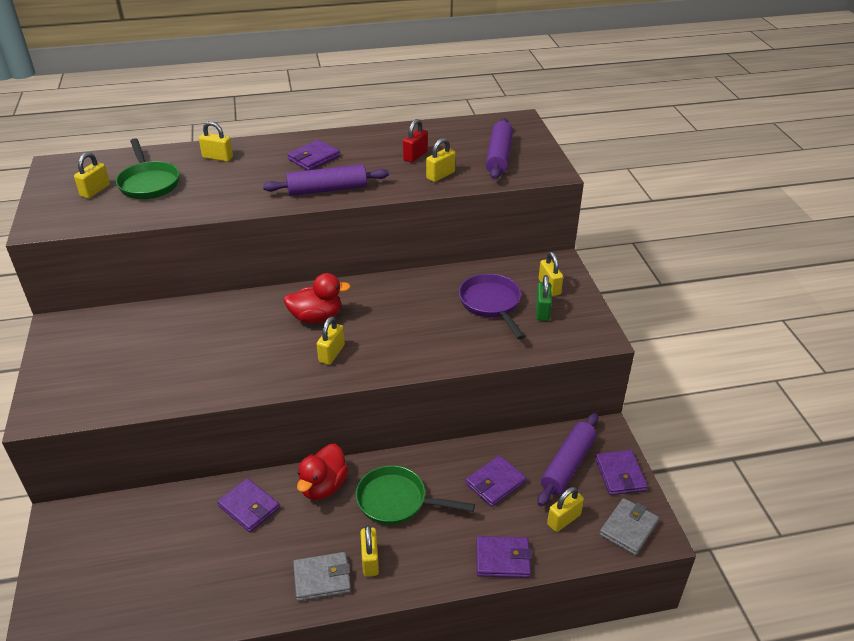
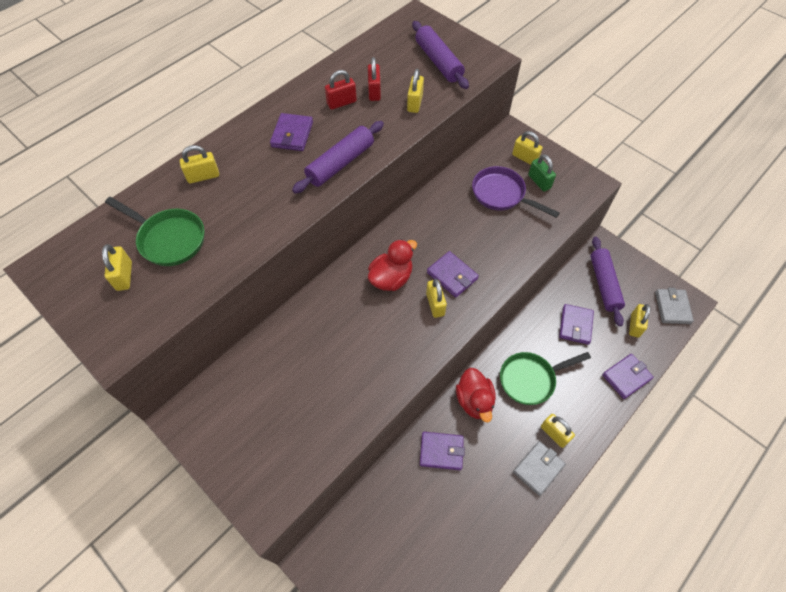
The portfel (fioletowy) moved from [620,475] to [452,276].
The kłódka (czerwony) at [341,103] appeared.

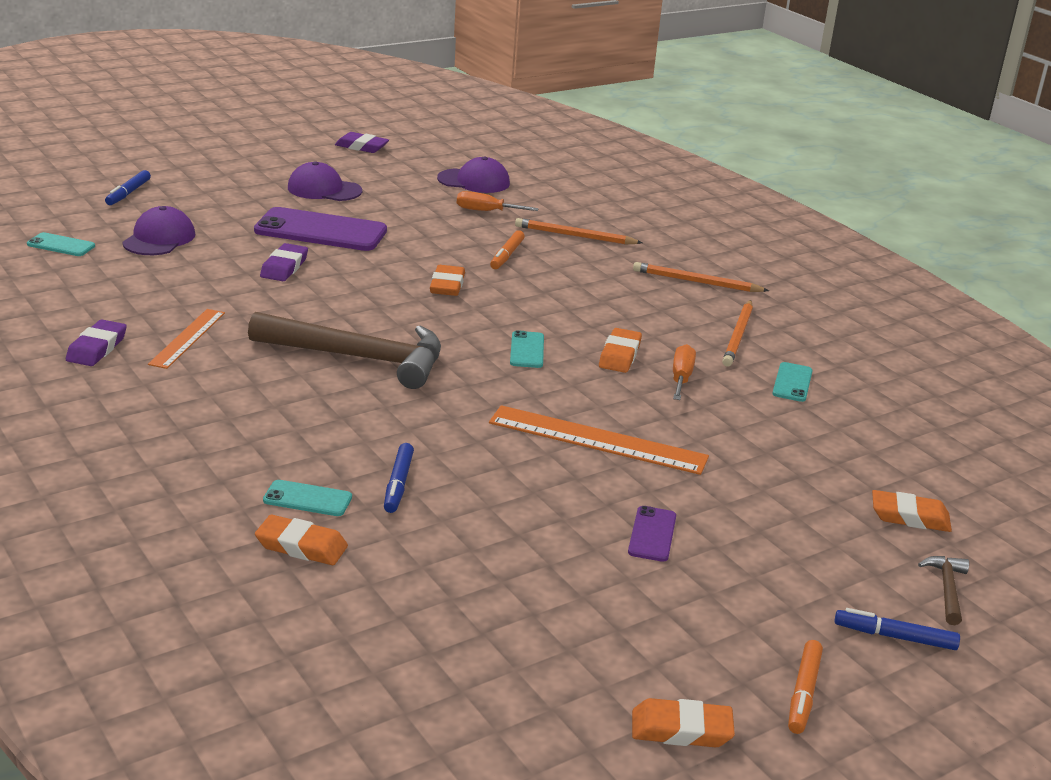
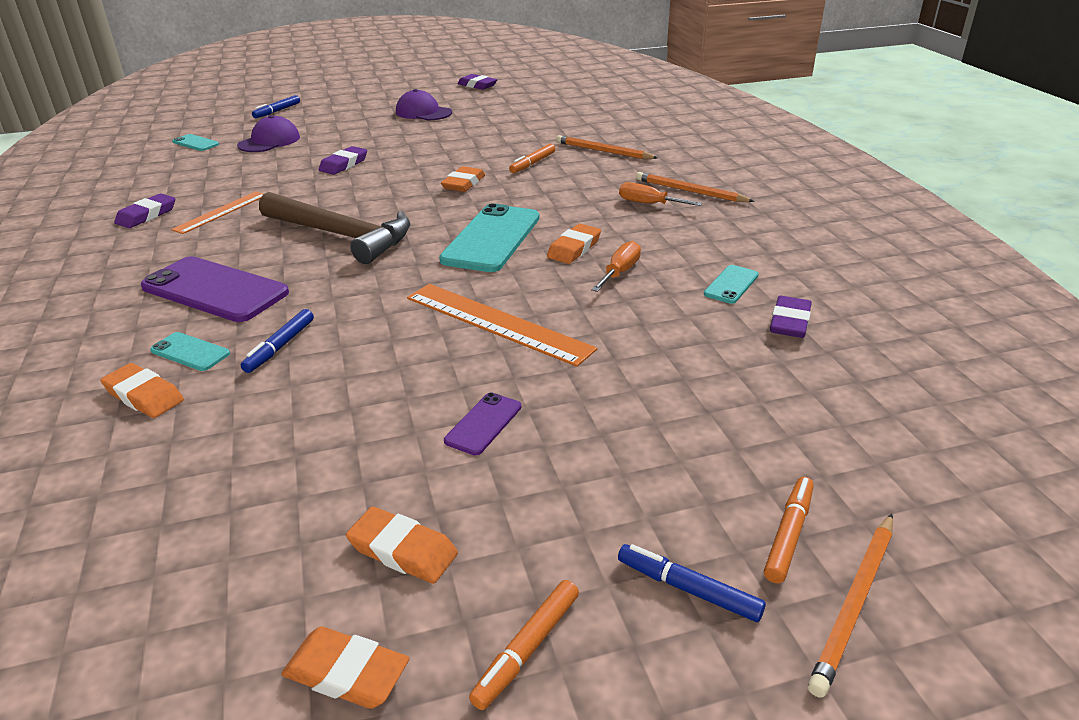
The telefon (fioletowy) moved from [321,231] to [215,290].
The czapka (fioletowy) at [474,181] disappeared.
The śrubokręt (pomarańczowy) moved from [486,211] to [648,204].
The telefon (turkusowy) at [527,350] changed to 2.09 times the size.
The ołówek (pomarańczowy) moved from [738,336] to [855,603].
The gumka do mazania (pomarańczowy) moved from [909,517] to [403,550].
The młotek (brązowy) at [947,589] was replaced by the flamaster (pomarańczowy) at [788,534].
The gumka do mazania (fioletowy) at [789,322] appeared.

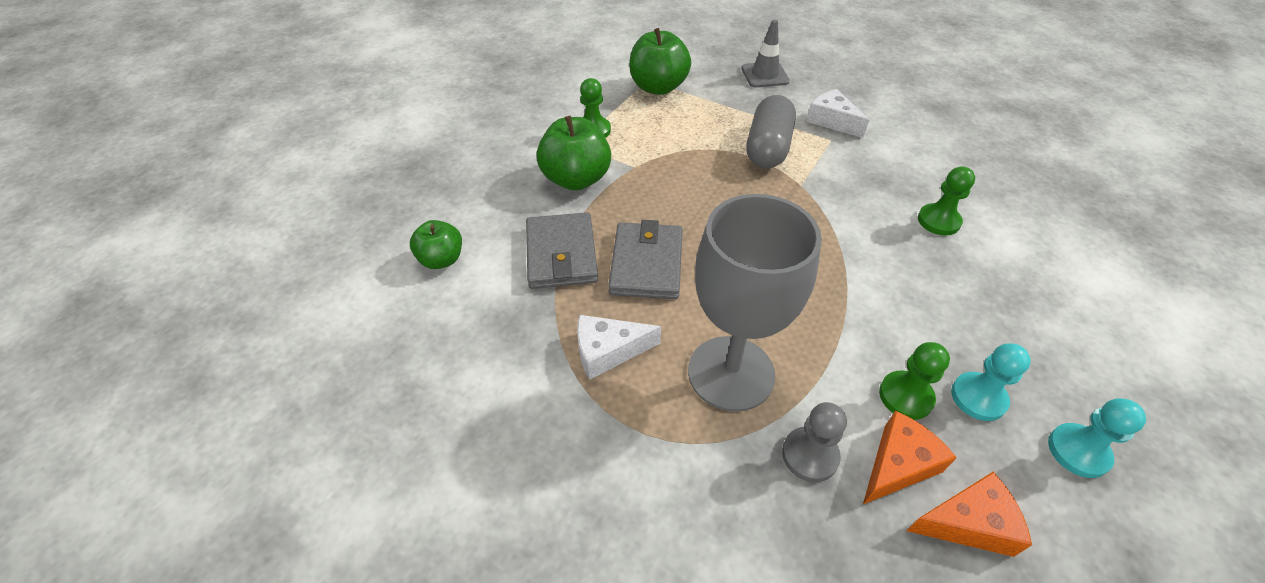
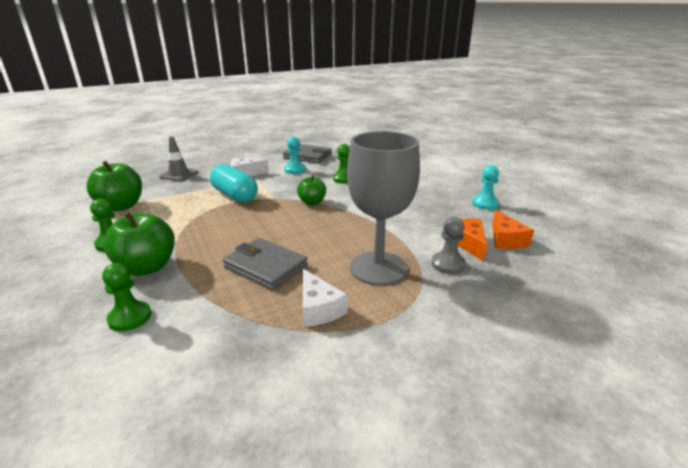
The jabłko (zielony) moved from [442,260] to [312,202].
The portfel (szary) moved from [561,254] to [307,156].
The ser (biały) at [608,351] turned 45 degrees counterclockwise.
The kapsułka (szary) at [768,148] became the kapsułka (turkusowy) at [235,195].
The pionek (zielony) moved from [905,396] to [130,317].
The ser (pomarańczowy) at [968,523] turned 150 degrees clockwise.
The pionek (turkusowy) moved from [978,397] to [295,170].

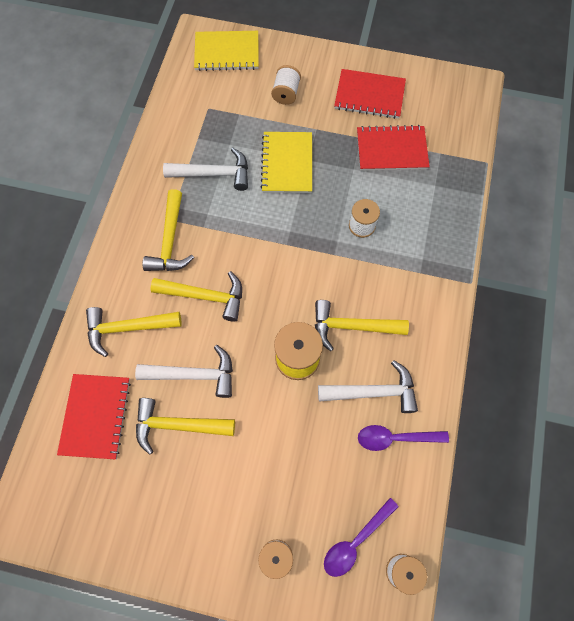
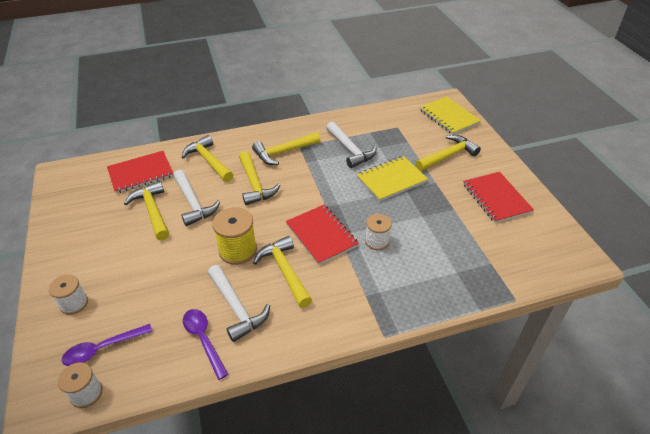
The szpulka (biały) at [286,93] was replaced by the młotek (żółty) at [448,155].
The łyżka (fioletowy) at [355,541] turned 45 degrees counterclockwise.
The zeszyt (czerwony) moved from [391,149] to [321,235].

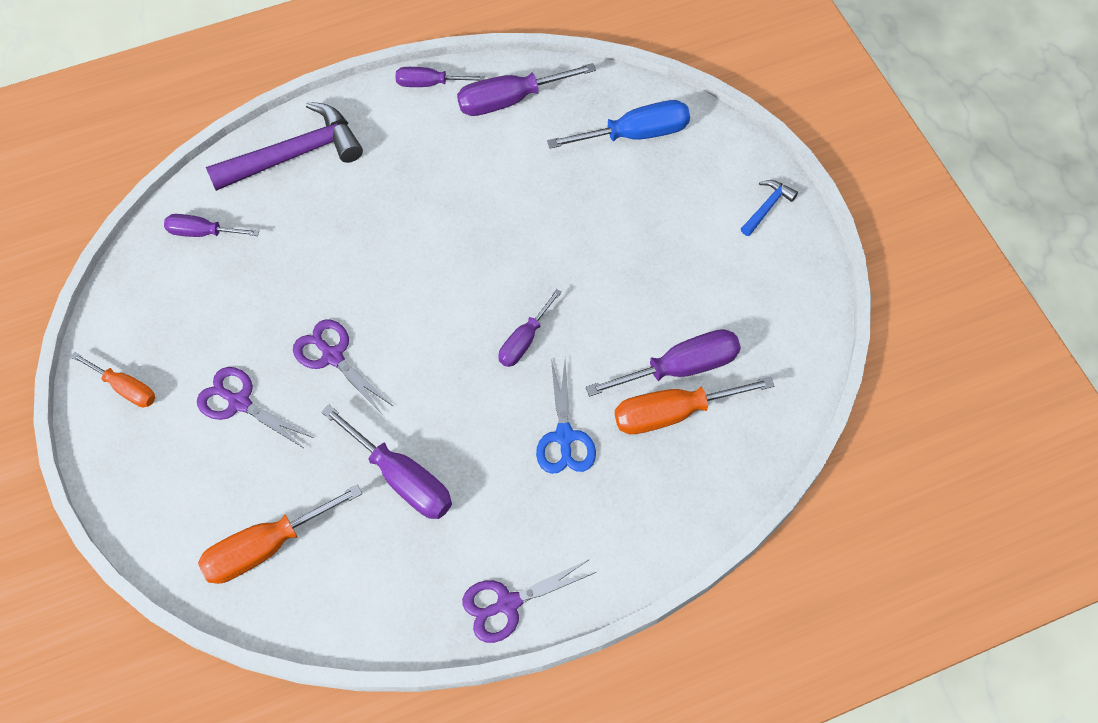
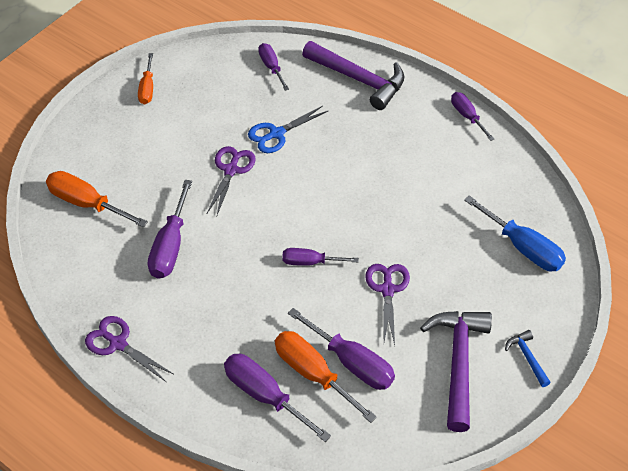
The nożyczki (fioletowy) moved from [239,403] to [387,290].
The śrubokręt (fioletowy) moved from [510,100] to [265,395].
The nożyczki (niebieski) moved from [564,436] to [277,134].
The młotek (niebieski) at [767,207] turned 120 degrees counterclockwise.
The młotek (fioletowy) at [458,362] appeared.

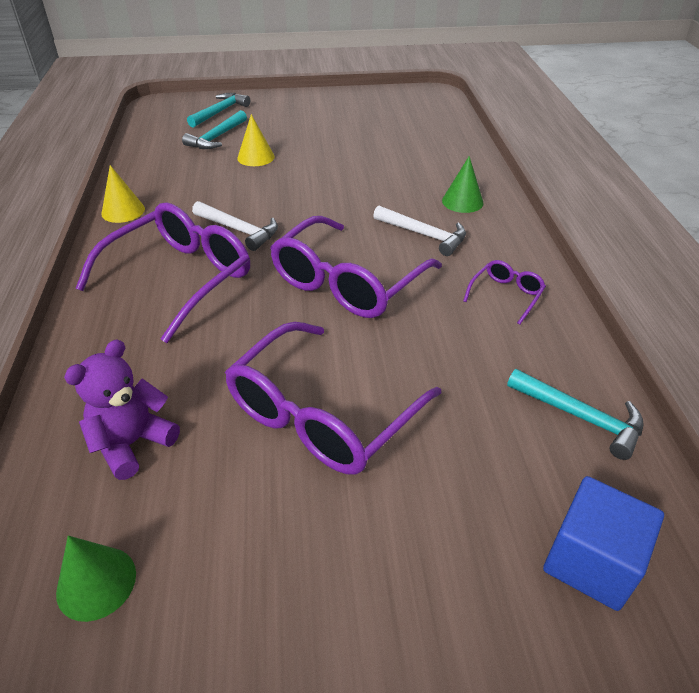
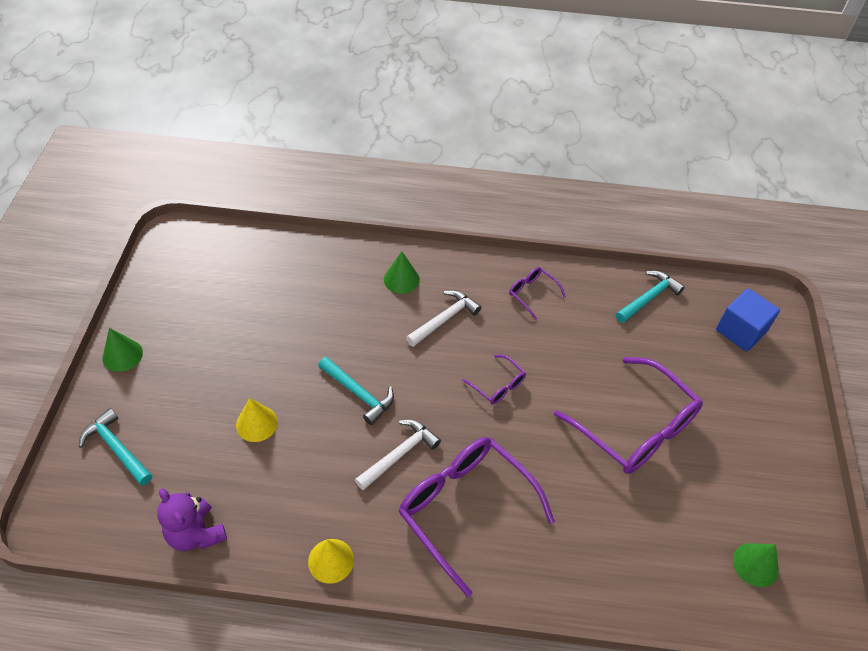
The miś (fioletowy) moved from [132,443] to [196,533].
The młotek (turkusowy) moved from [216,138] to [359,393].
The okulary (fioletowy) at [347,283] changed to 0.45 times the size.
The stożek (zielony) at [122,355] appeared.

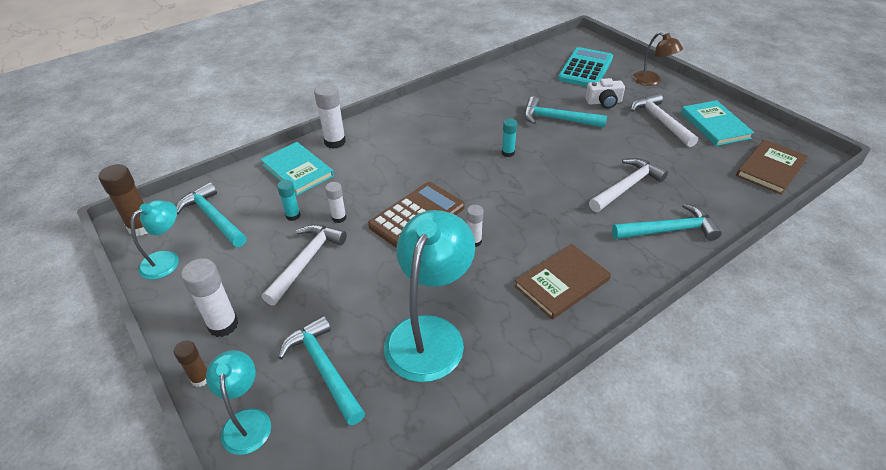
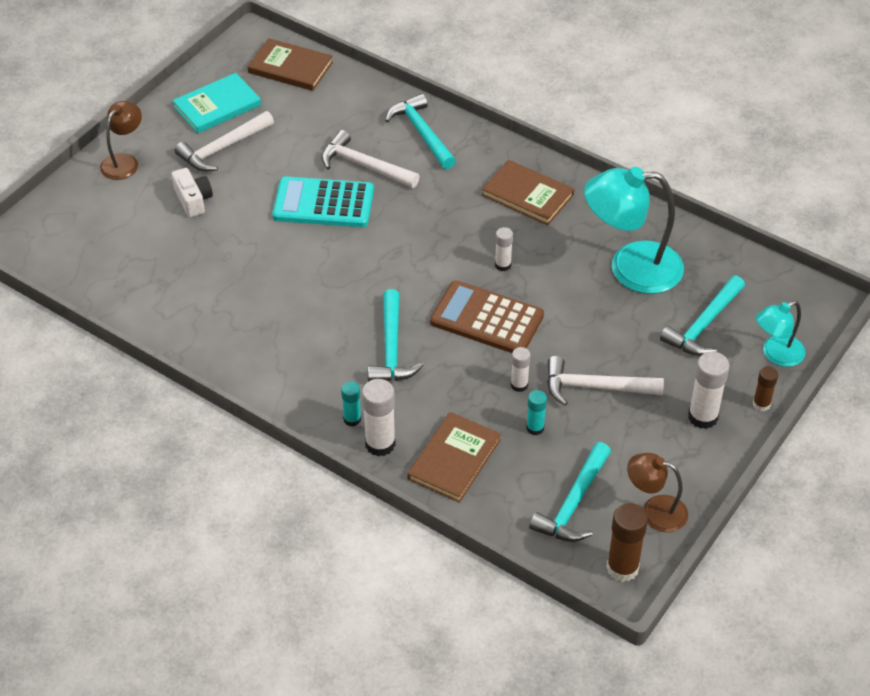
The lampka (turkusowy) at [167,260] became the lampka (brązowy) at [655,511].
The książka (turkusowy) at [297,170] became the książka (brązowy) at [454,459].
The klej w sztyfcie (turkusowy) moved from [508,153] to [352,419].
The młotek (turkusowy) moved from [557,119] to [392,348].
The kalkulator (turkusowy) moved from [585,68] to [323,203].

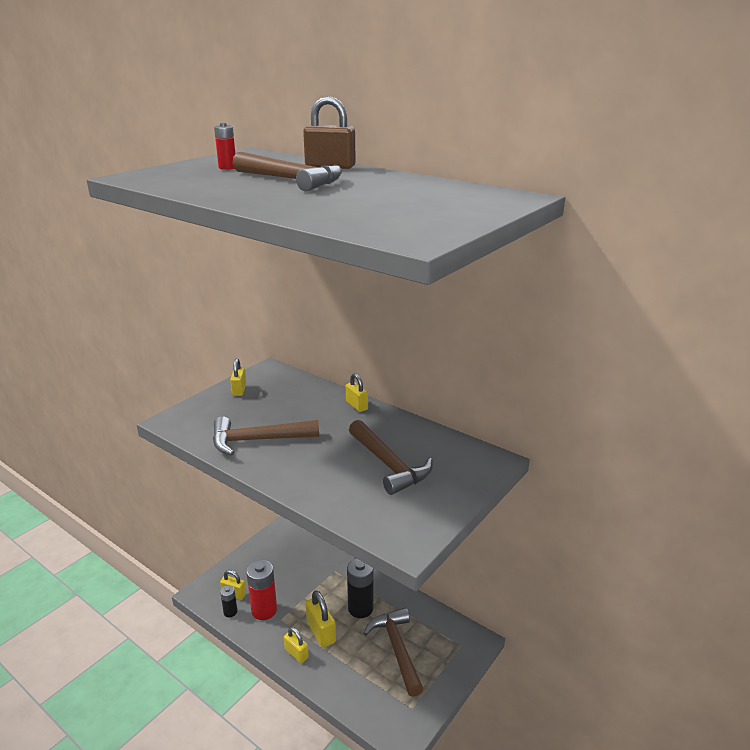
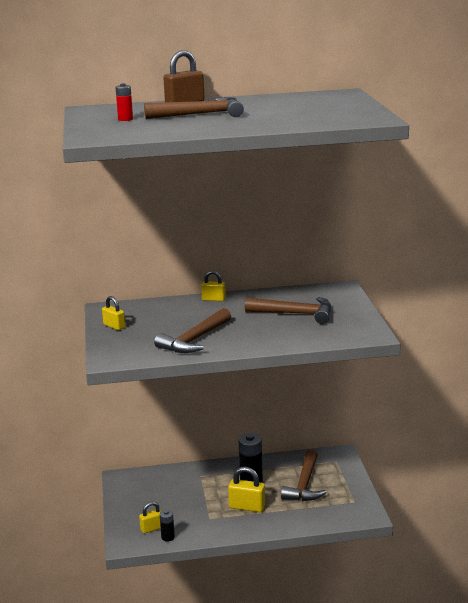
The bateria (czerwony) at [264,610] disappeared.
The kłódka (żółty) at [296,653] disappeared.
The młotek (brązowy) at [397,649] turned 105 degrees counterclockwise.

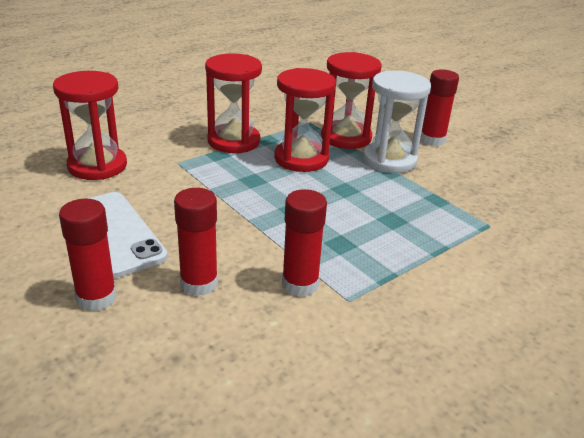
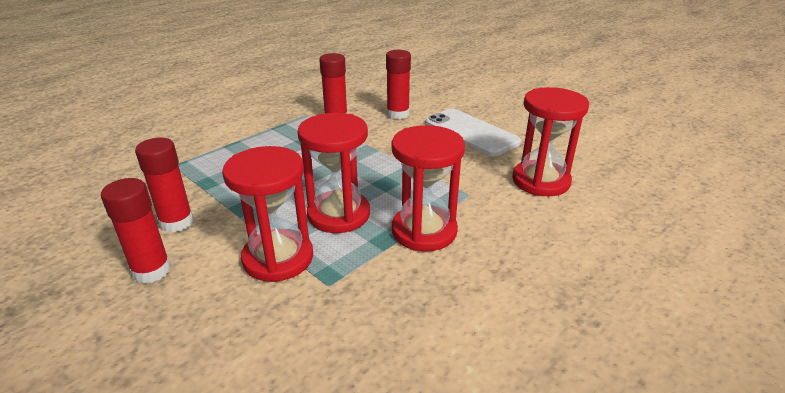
The klej w sztyfcie (czerwony) moved from [96,297] to [176,222].
The klepsydra (biały) at [389,160] disappeared.

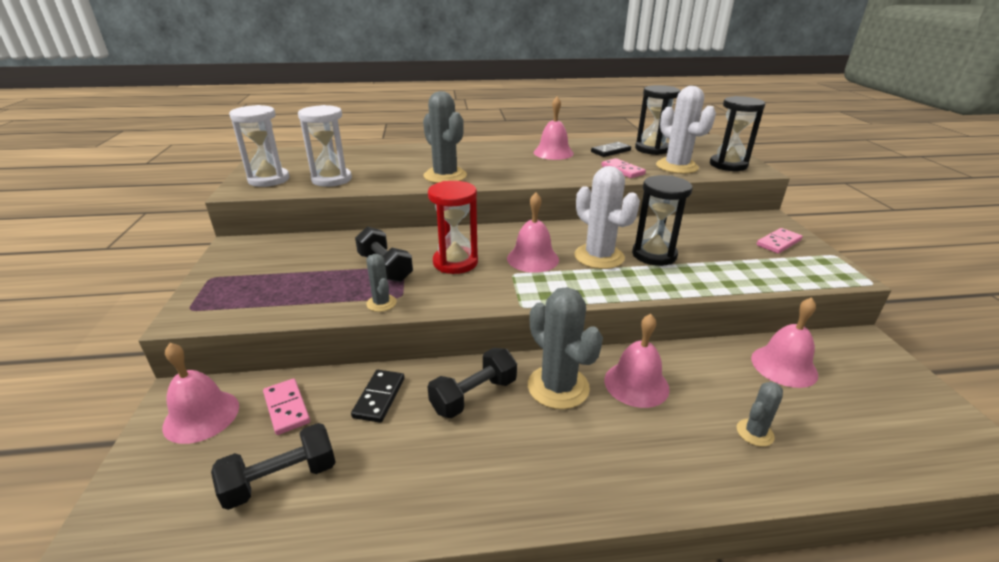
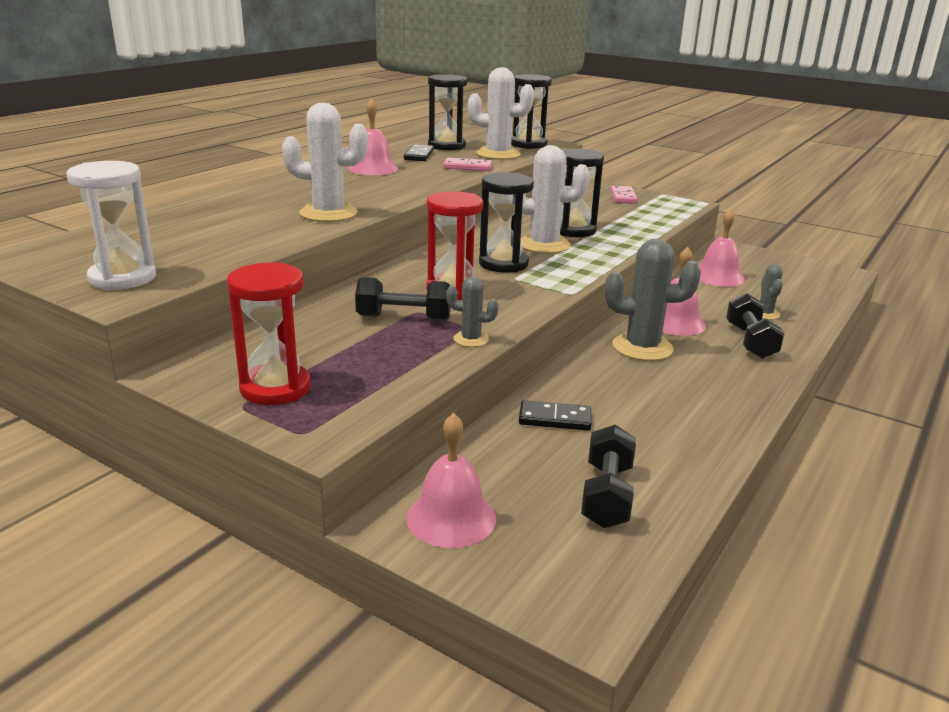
The kostka domina (różowy) at [287,408] disappeared.
The klepsydra (biały) at [331,179] disappeared.
The kostka domina (czarny) at [379,397] turned 45 degrees counterclockwise.
The kaktus (szary) at [445,176] became the kaktus (biały) at [328,213].
The hantel (czarny) moved from [474,395] to [750,341].
The dzwonek (różowy) at [532,258] was replaced by the klepsydra (czarny) at [503,264].
The klepsydra (czerwony) at [275,388] appeared.

